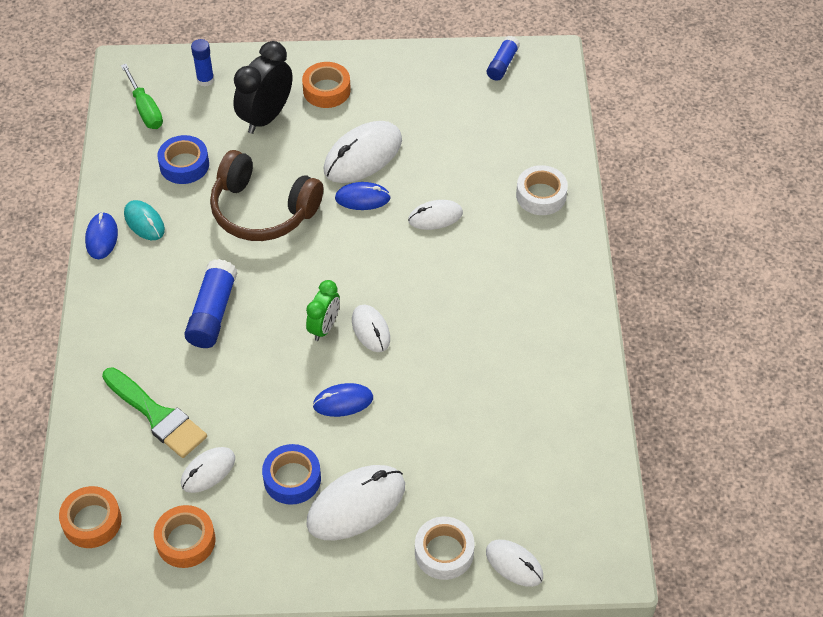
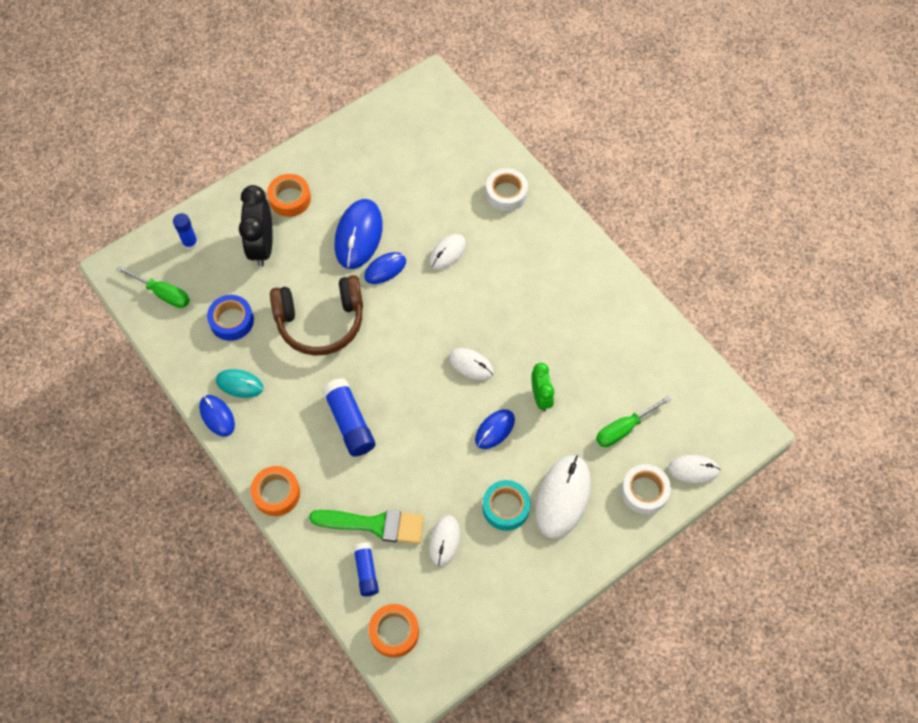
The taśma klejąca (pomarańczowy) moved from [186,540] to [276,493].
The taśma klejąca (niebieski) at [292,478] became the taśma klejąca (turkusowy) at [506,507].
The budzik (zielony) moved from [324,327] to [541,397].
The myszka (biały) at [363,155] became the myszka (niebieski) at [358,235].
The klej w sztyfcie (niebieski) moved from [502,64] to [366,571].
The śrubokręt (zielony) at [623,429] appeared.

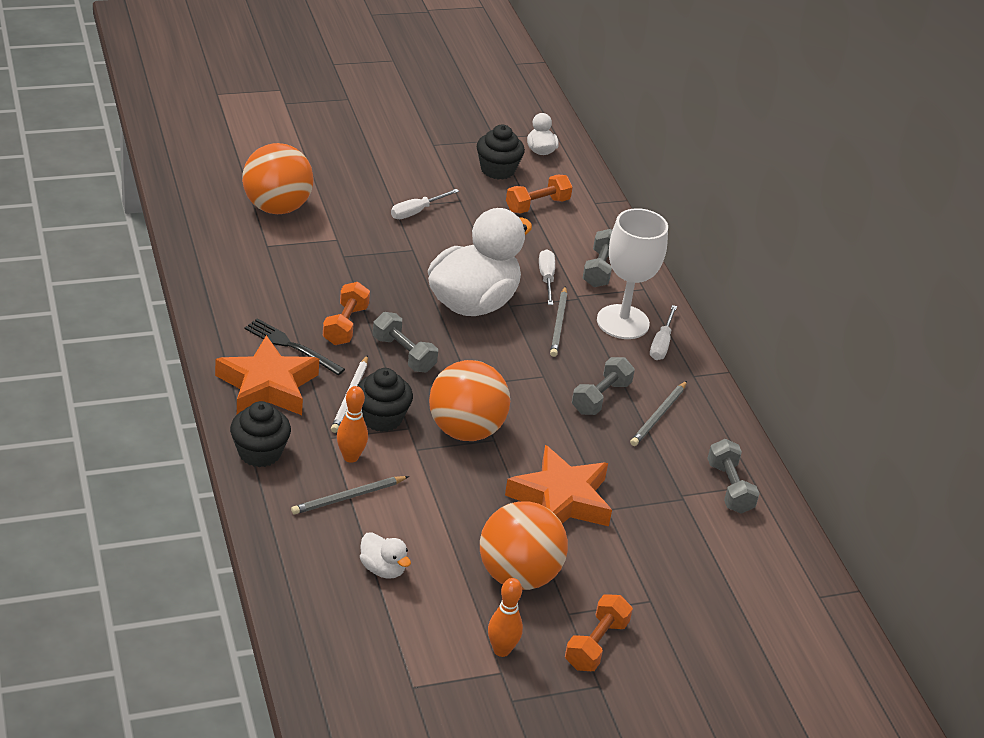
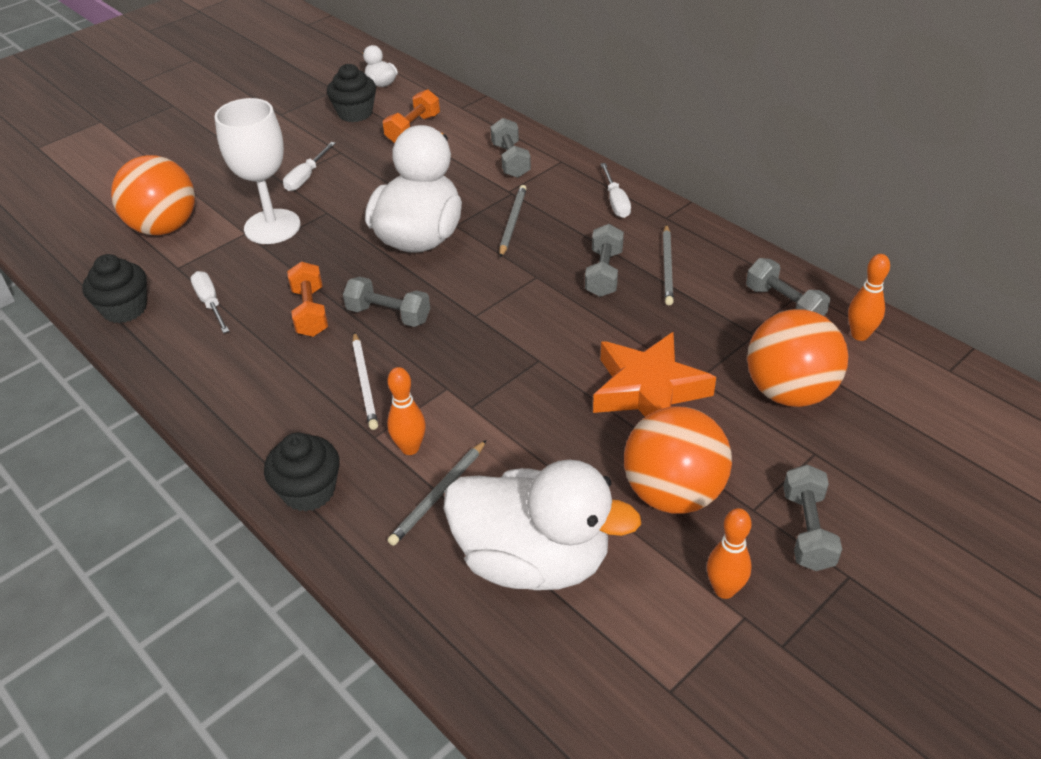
The gwiazda (pomarańczowy) at [267,386] disappeared.
The widelec (czarny) at [291,346] disappeared.
The muffinka (czarny) moved from [381,418] to [125,309].
The kaczka (biały) at [383,569] changed to 2.40 times the size.
The piłka (pomarańczowy) moved from [465,430] to [789,392].
The śrubokręt (biały) moved from [546,278] to [210,303].
The ołówek (szary) at [559,323] turned 150 degrees counterclockwise.
The hantel (pomarańczowy) at [596,645] became the hantel (szary) at [807,530].
The kielich (biały) moved from [623,322] to [272,227].
The kręgiel (pomarańczowy) at [859,335] appeared.

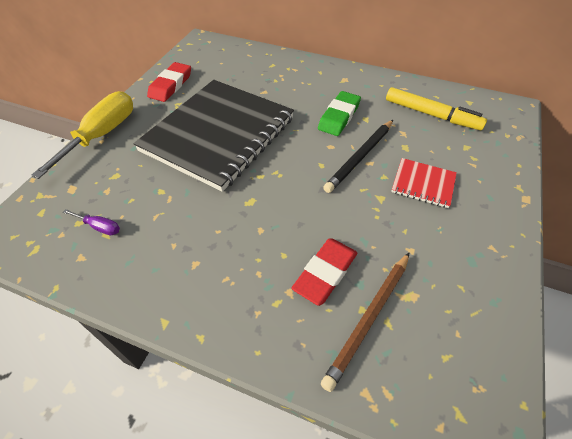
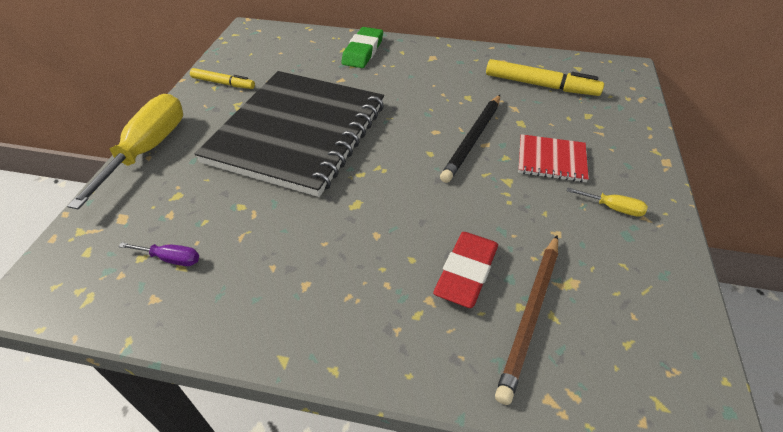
The gumka do mazania (czerwony) at [170,85] was replaced by the flamaster (żółty) at [223,83].
The gumka do mazania (zielony) moved from [339,116] to [363,51].
The śrubokręt (żółty) at [613,208] appeared.

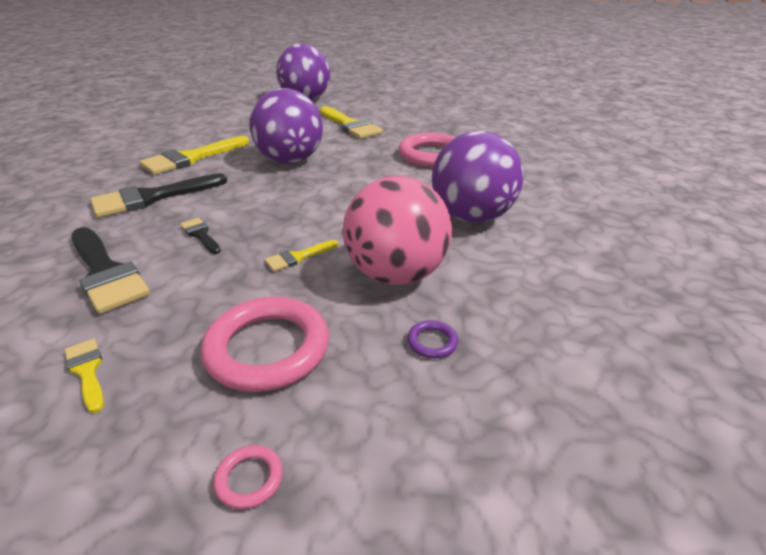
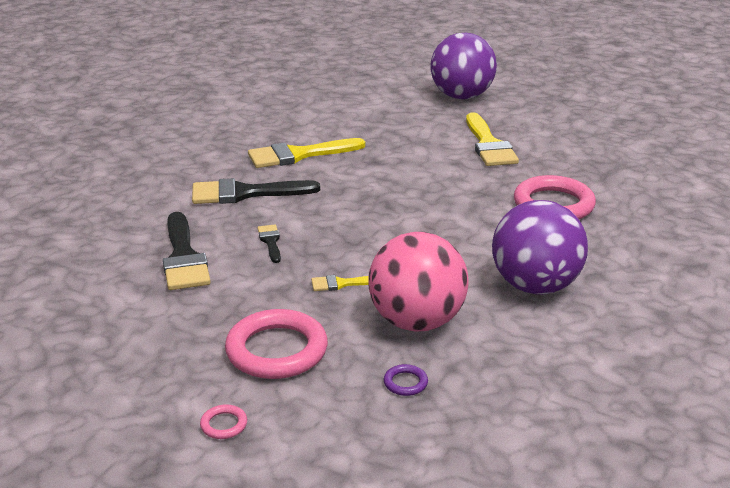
The pędzel (żółty) at [87,371] disappeared.
The piłka (fioletowy) at [290,160] disappeared.

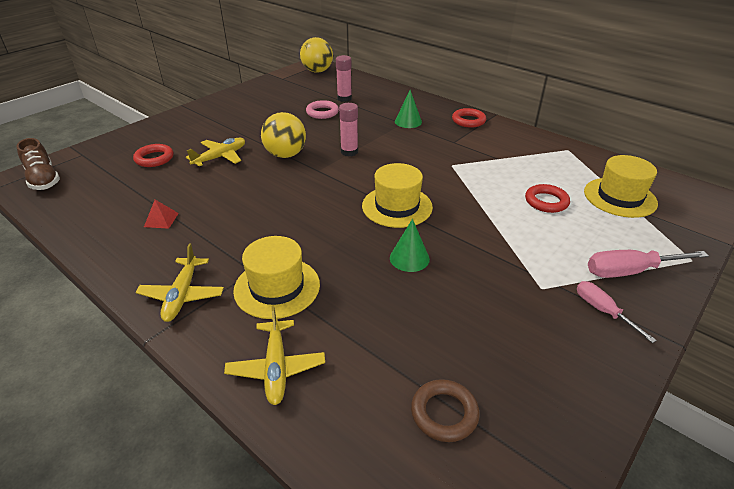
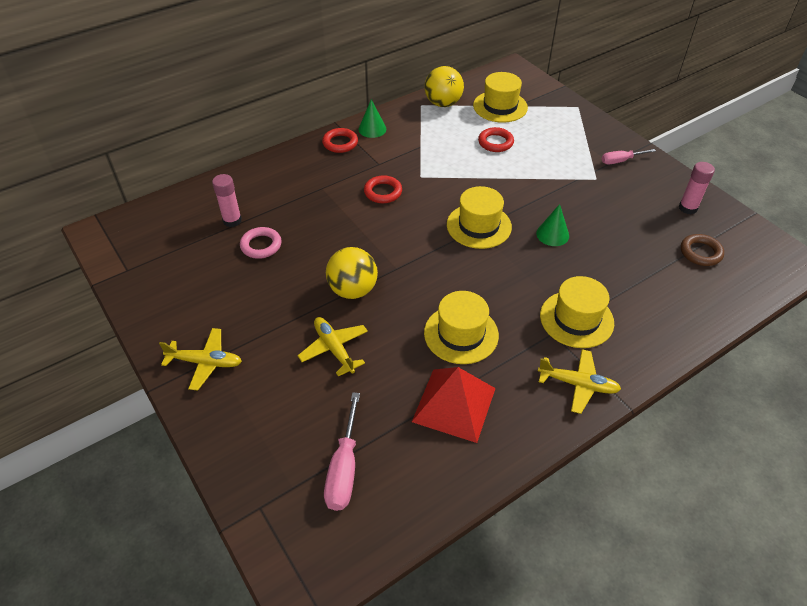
The but (brązowy) at [43,179] disappeared.
The pierścień (czerwony) moved from [154,158] to [383,192].
The piramida (czerwony) at [161,220] changed to 2.34 times the size.
The samolot (żółty) moved from [276,368] to [205,362].
The piłka (żółty) moved from [317,71] to [443,103].
The klej w sztyfcie (różowy) moved from [349,152] to [688,208].
The stożek (zielony) moved from [408,121] to [372,129].
The śrubokręt (różowy) moved from [630,271] to [344,468].
The kapelusz (żółty) at [461,334] appeared.

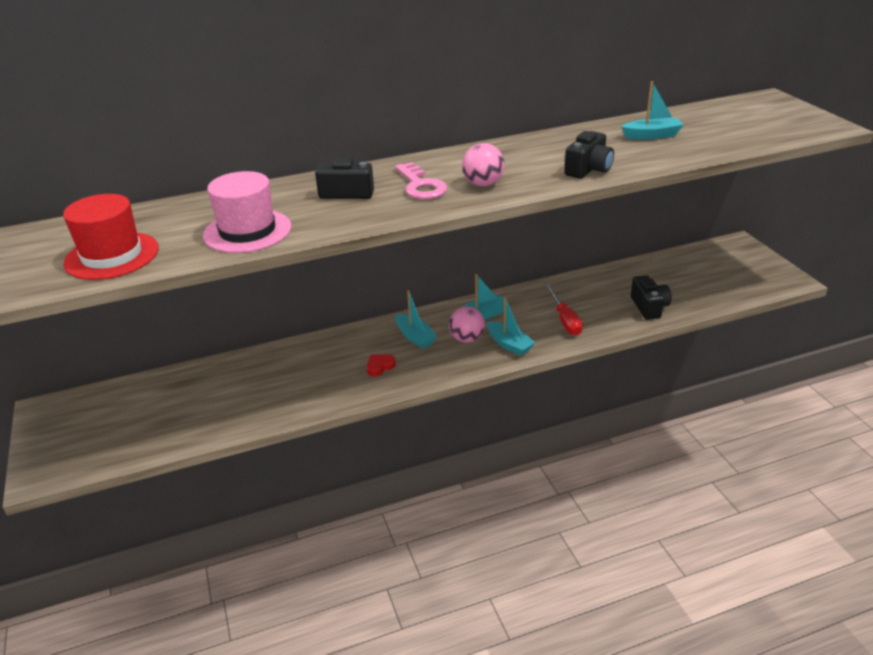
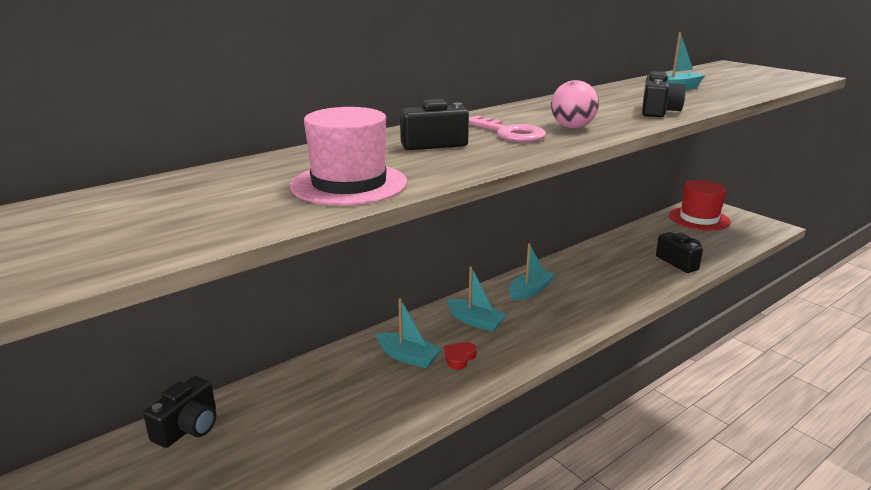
The kapelusz (czerwony) moved from [112,256] to [699,219].
The piłka (różowy) at [467,339] disappeared.
The łódka (turkusowy) moved from [509,344] to [408,357].
The śrubokręt (czerwony) at [565,320] disappeared.
The aparat fotograficzny (czarny) at [188,427] appeared.

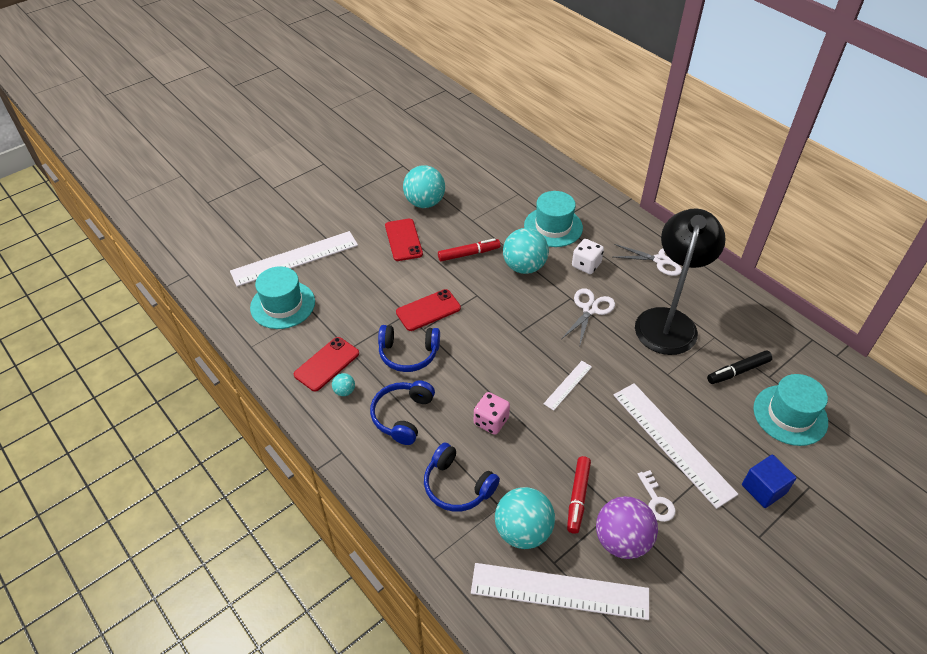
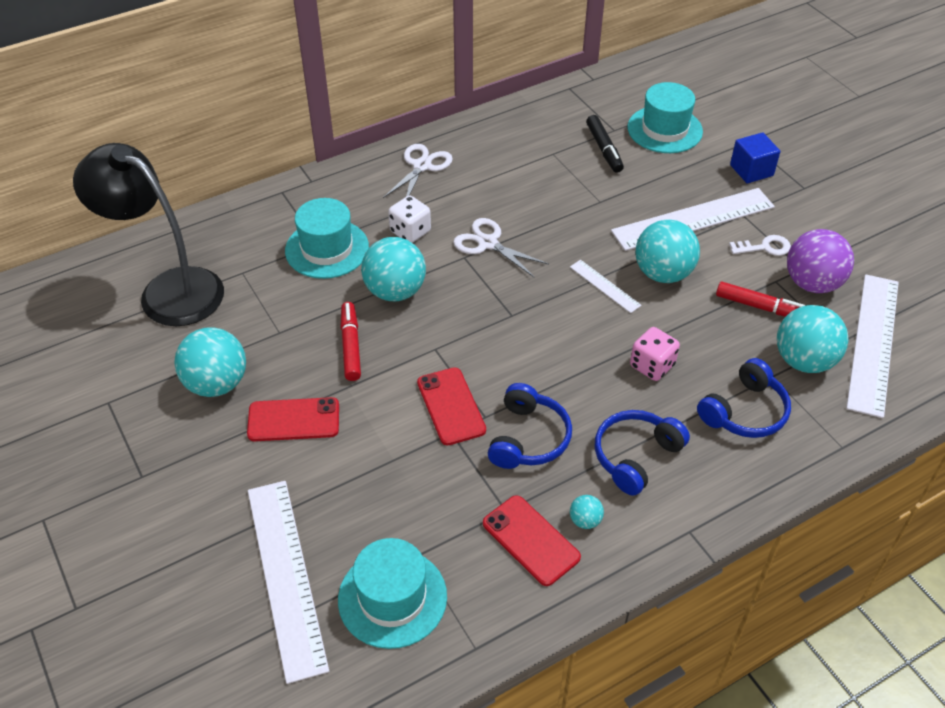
The słuchawki (niebieski) at [402,416] turned 105 degrees clockwise.
The lampka (czarny) moved from [668,321] to [168,290].
The piłka (turkusowy) at [663,273] appeared.

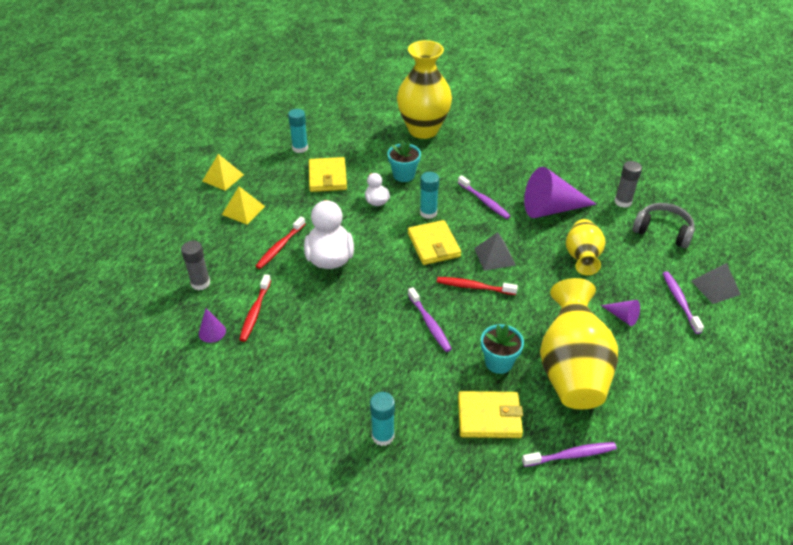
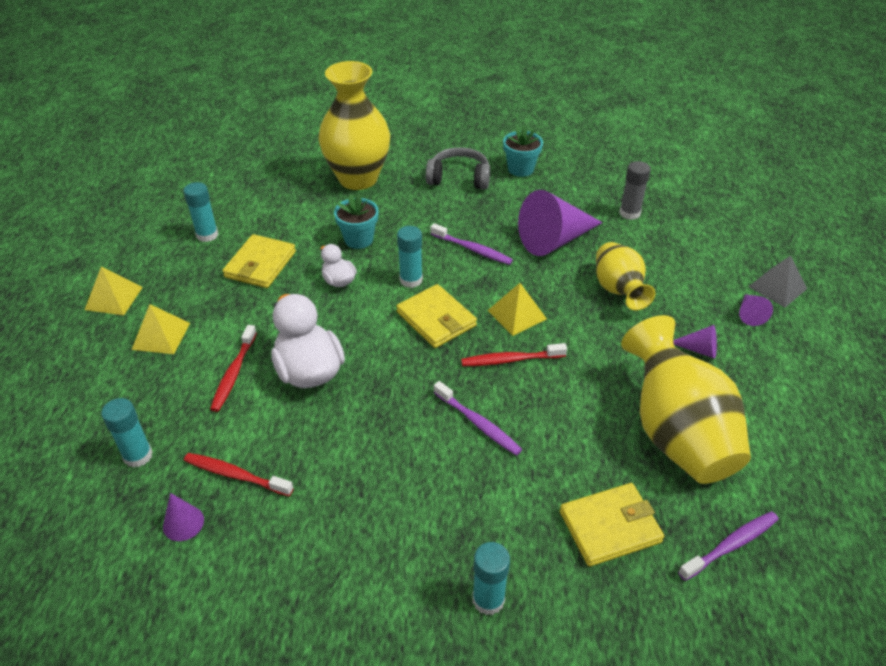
The klej w sztyfcie (szary) at [200,283] became the klej w sztyfcie (turkusowy) at [138,455].
The szczoteczka do zębów (czerwony) at [255,312] turned 120 degrees clockwise.
The portfel (żółty) at [327,177] turned 45 degrees clockwise.
The piramida (szary) at [494,256] became the piramida (żółty) at [517,314].
The doniczka (turkusowy) moved from [499,362] to [520,169].
The słuchawki (szary) moved from [663,231] to [459,178].
The szczoteczka do zębów (fioletowy) at [680,301] was replaced by the stożek (fioletowy) at [749,314].

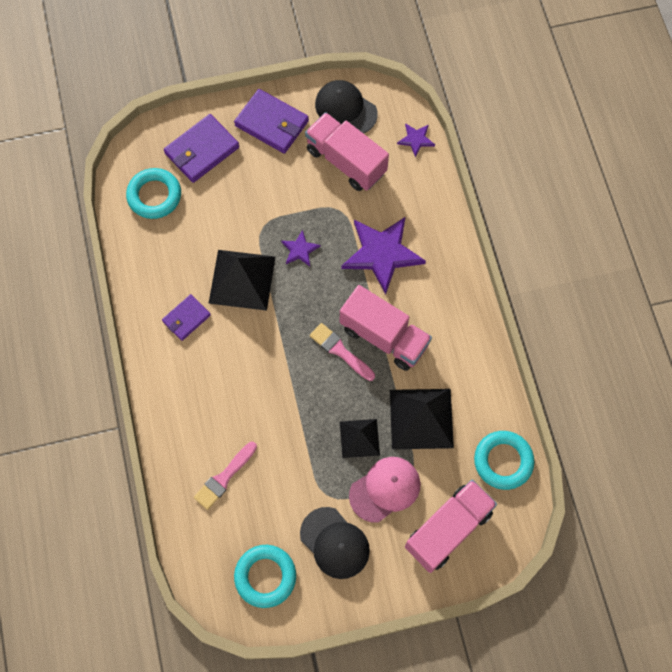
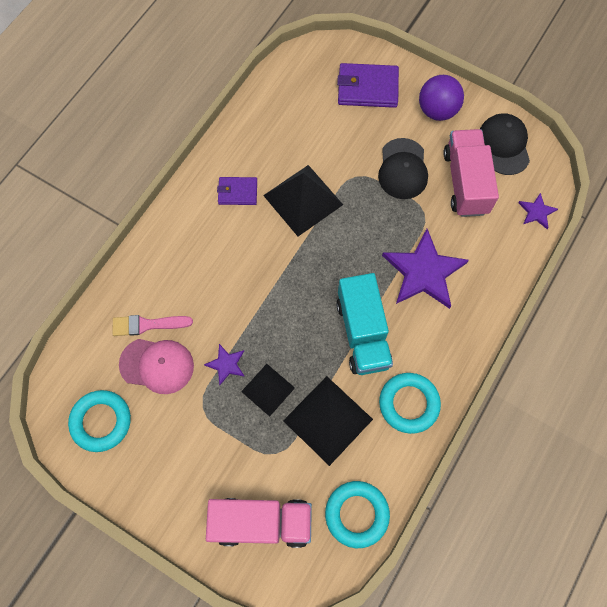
The pierścień (turkusowy) moved from [154,196] to [409,404].
The portfel (fioletowy) at [272,123] was replaced by the piłka (fioletowy) at [437,110].
The gwiazda (fioletowy) moved from [300,250] to [226,364].
The czapka (czarny) moved from [335,543] to [403,169].
The pędzel (różowy) at [340,351] disappeared.
The ciężarówka (różowy) at [384,336] became the ciężarówka (turkusowy) at [362,333].
The czapka (różowy) moved from [385,489] to [157,365].

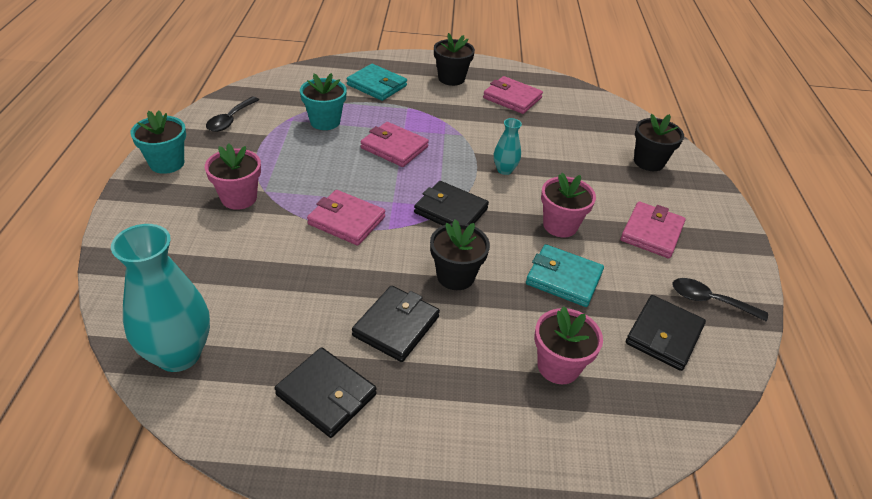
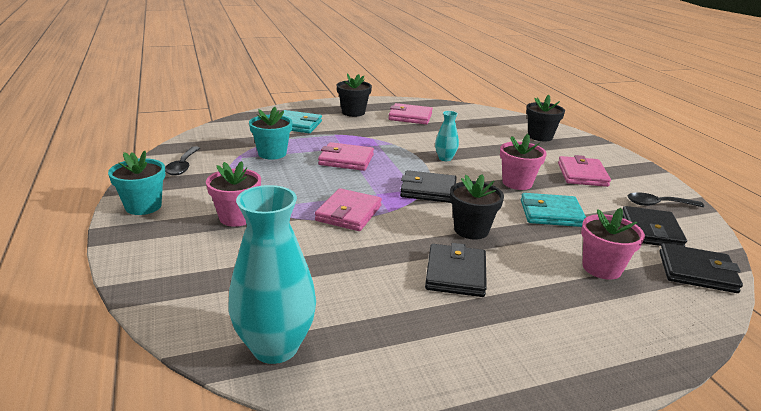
The portfel (czarny) moved from [326,394] to [697,272].
The portfel (różowy) at [346,221] turned 75 degrees counterclockwise.

